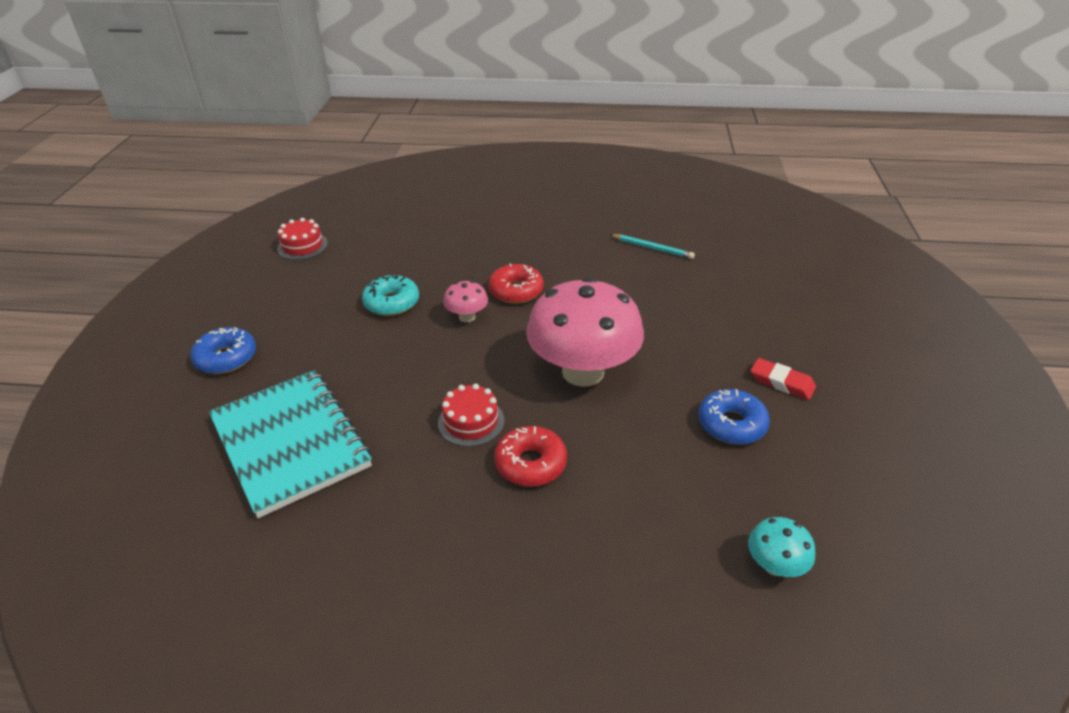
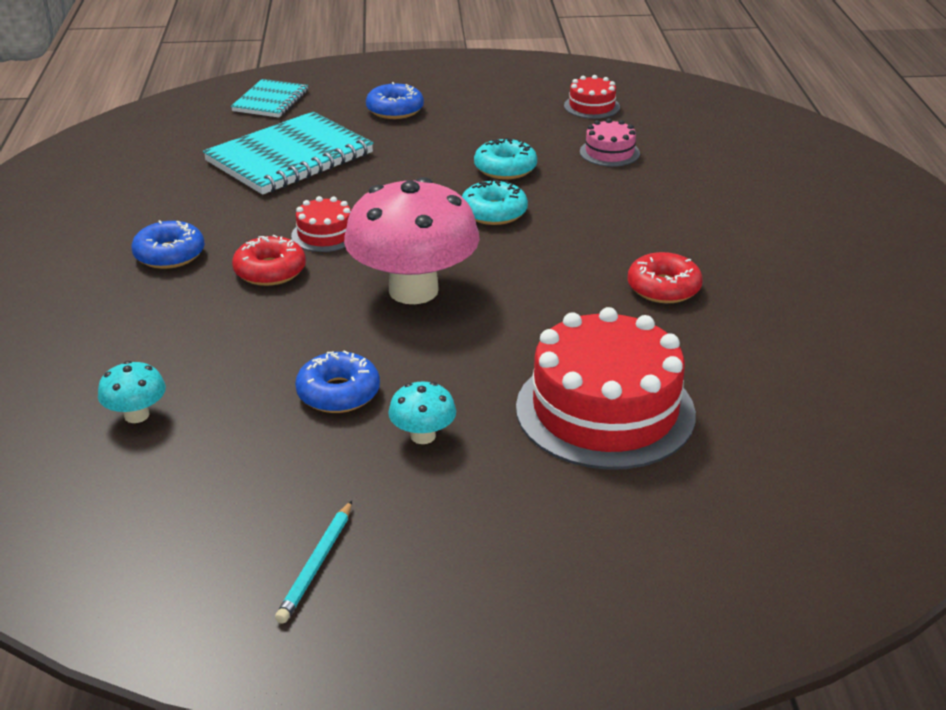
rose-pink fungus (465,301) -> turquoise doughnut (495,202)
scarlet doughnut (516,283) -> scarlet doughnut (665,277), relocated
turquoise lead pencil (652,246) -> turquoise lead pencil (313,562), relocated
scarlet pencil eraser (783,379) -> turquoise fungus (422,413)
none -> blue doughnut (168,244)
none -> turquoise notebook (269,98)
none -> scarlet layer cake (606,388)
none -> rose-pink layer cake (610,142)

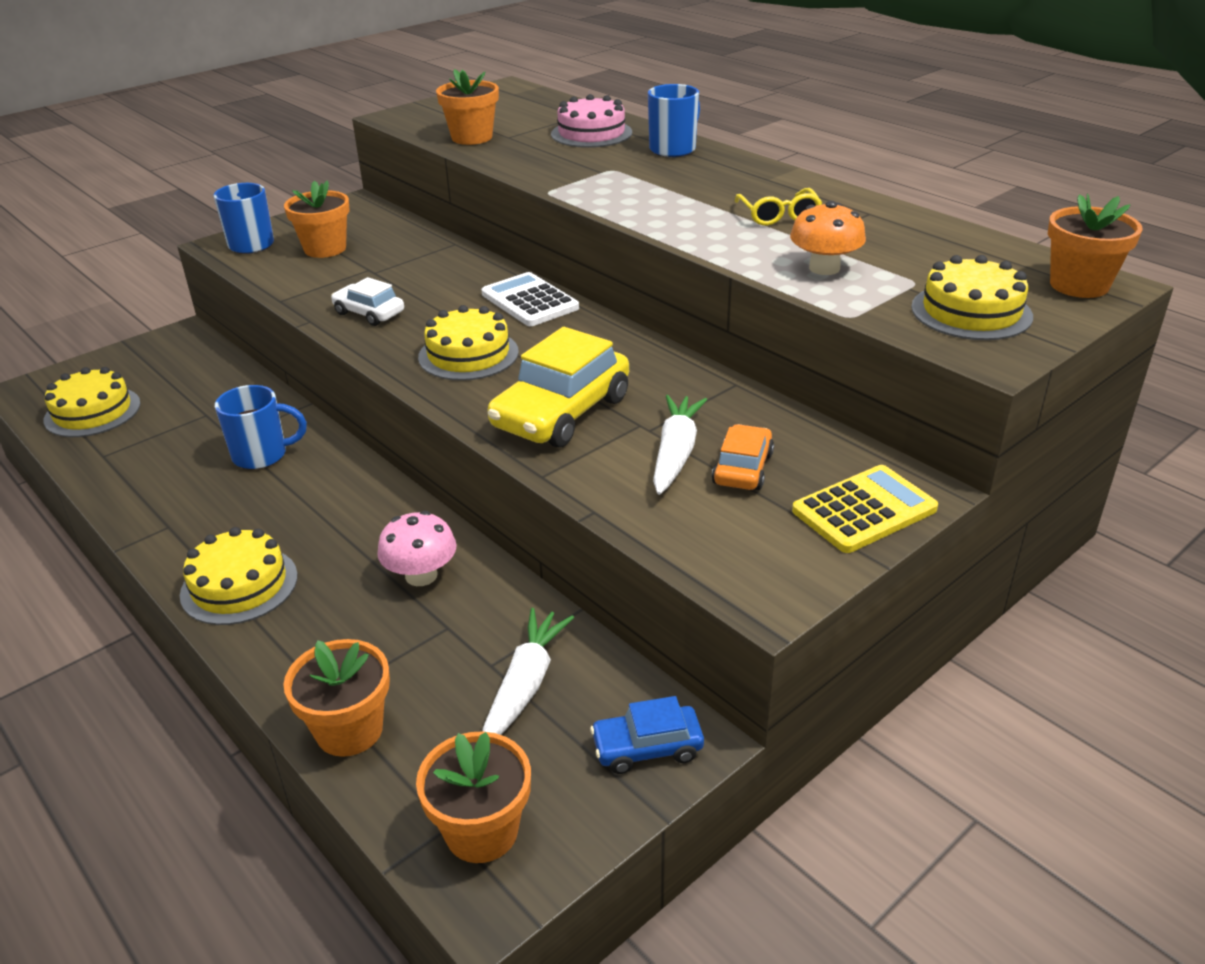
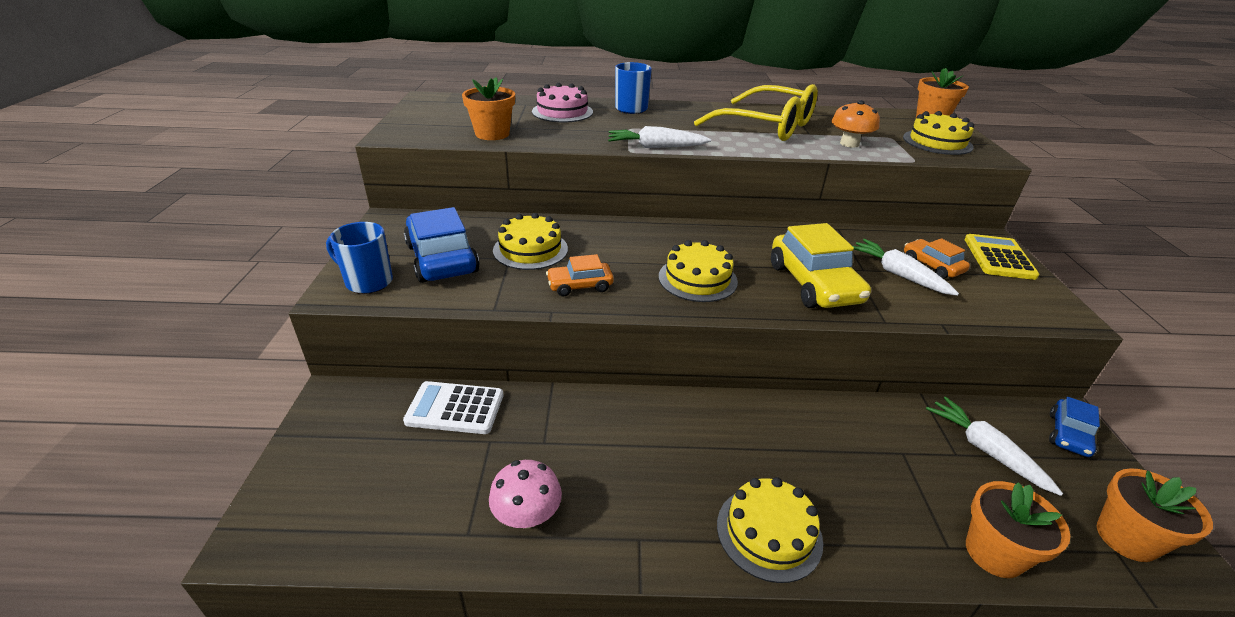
bright yellow layer cake (92,402) -> bright yellow layer cake (530,241), relocated
blue mug (261,427) -> none
orange-coloured flower pot (317,219) -> blue car (442,245)
pure white car (367,301) -> orange-coloured car (580,275)
rose-pink fungus (417,548) -> rose-pink fungus (525,494), relocated
pure white calculator (530,299) -> pure white calculator (453,407), relocated
bright yellow glasses (778,207) -> bright yellow glasses (756,112), x2.12
none -> pure white root vegetable (659,137)

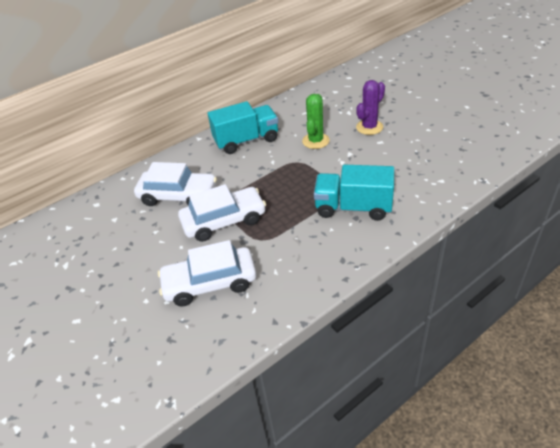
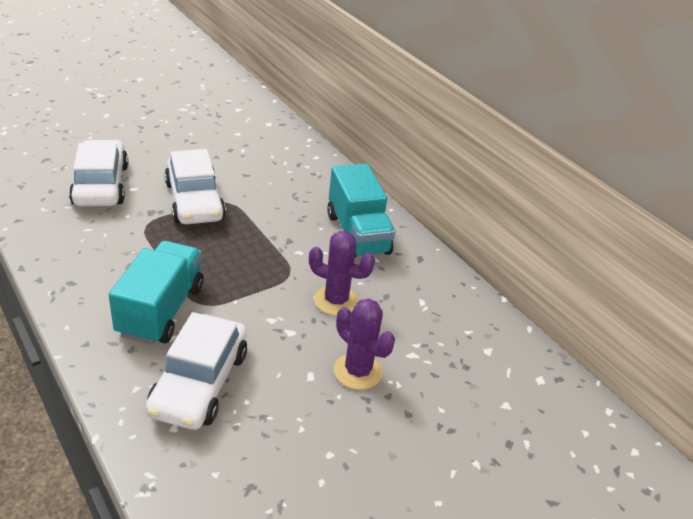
pure white car (175,184) -> pure white car (196,371), relocated
leaf-green saguaro cactus (316,121) -> purple saguaro cactus (342,273)

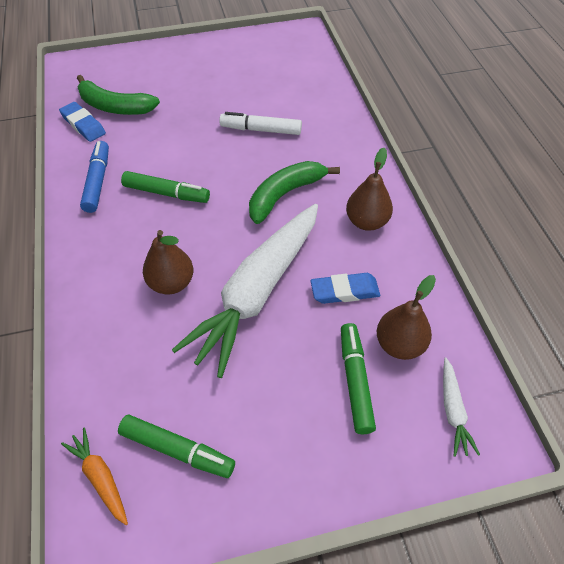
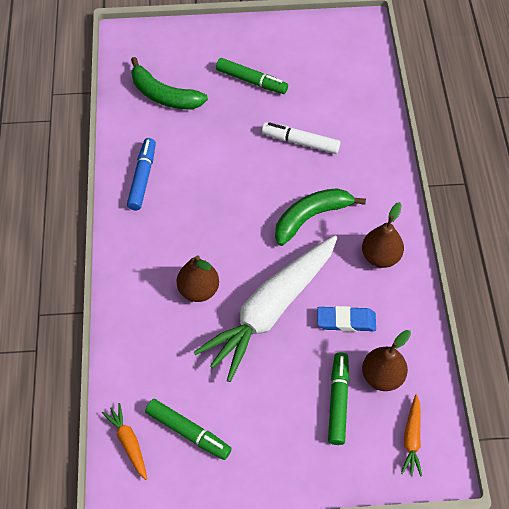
blue pencil eraser (82,122) -> none
leaf-green felt pen (165,187) -> leaf-green felt pen (252,76), relocated
pure white root vegetable (461,407) -> orange-coloured root vegetable (411,435)

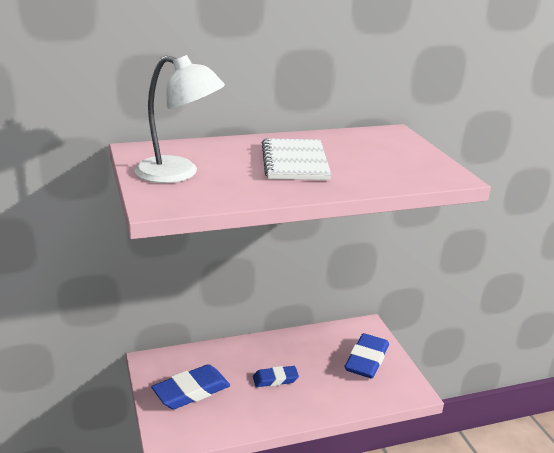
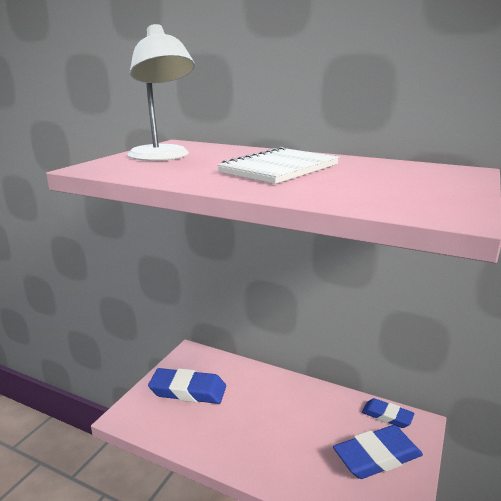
blue pencil eraser (276,376) -> blue pencil eraser (388,413), relocated

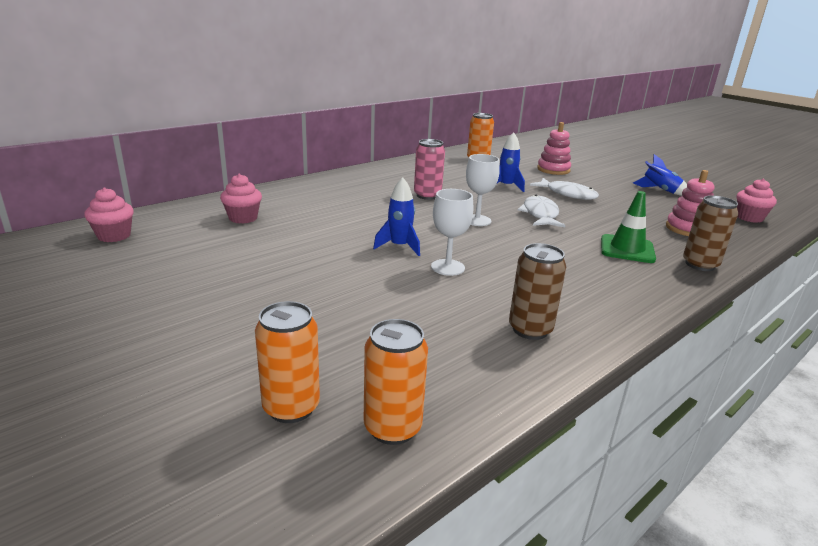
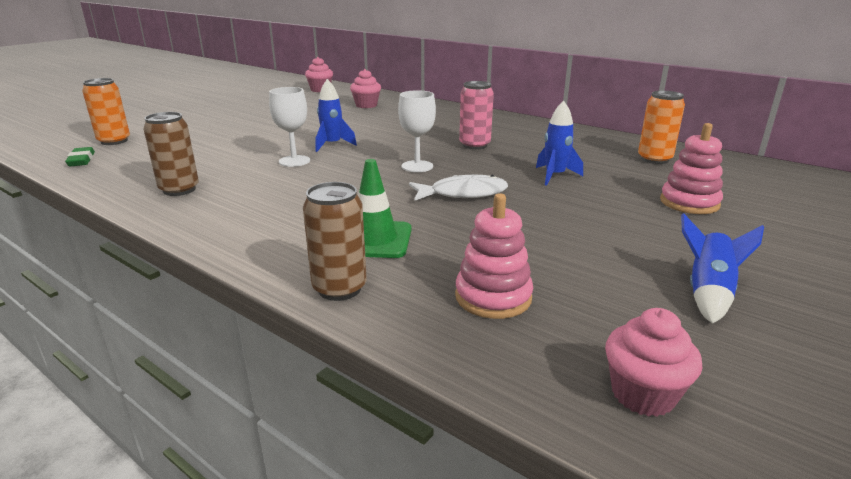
orange-coloured can (396,382) -> leaf-green pencil eraser (80,157)
pure white toy fish (564,189) -> none

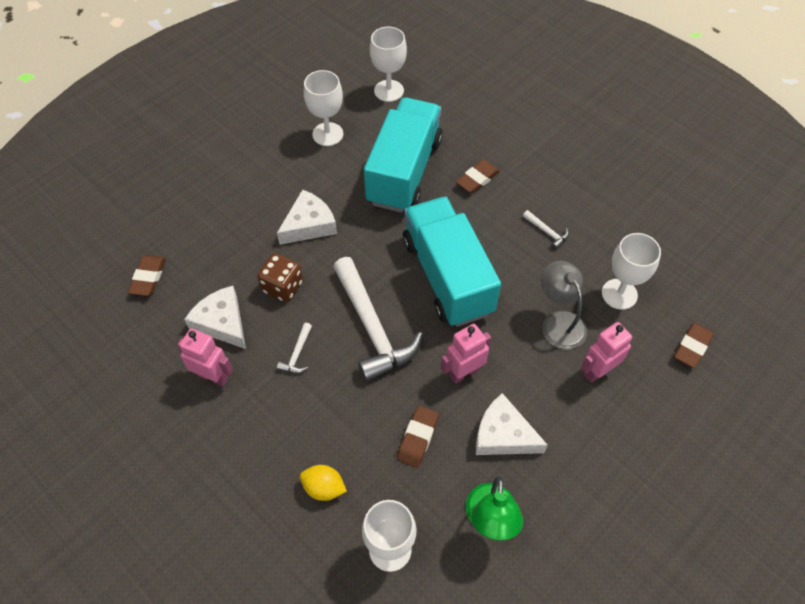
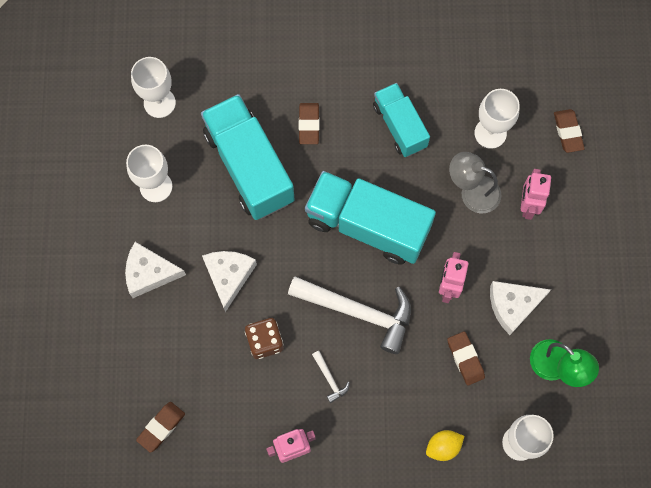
dark brown pencil eraser (147,275) -> dark brown pencil eraser (160,427), 75 degrees clockwise
pure white cheese wedge (215,317) -> pure white cheese wedge (155,270), relocated
pure white hammer (546,230) -> turquoise truck (401,120)

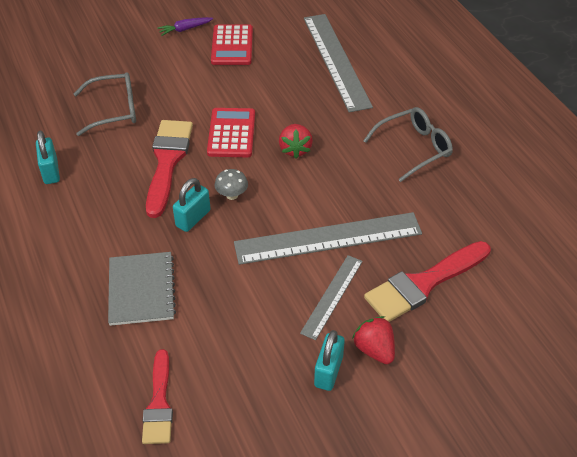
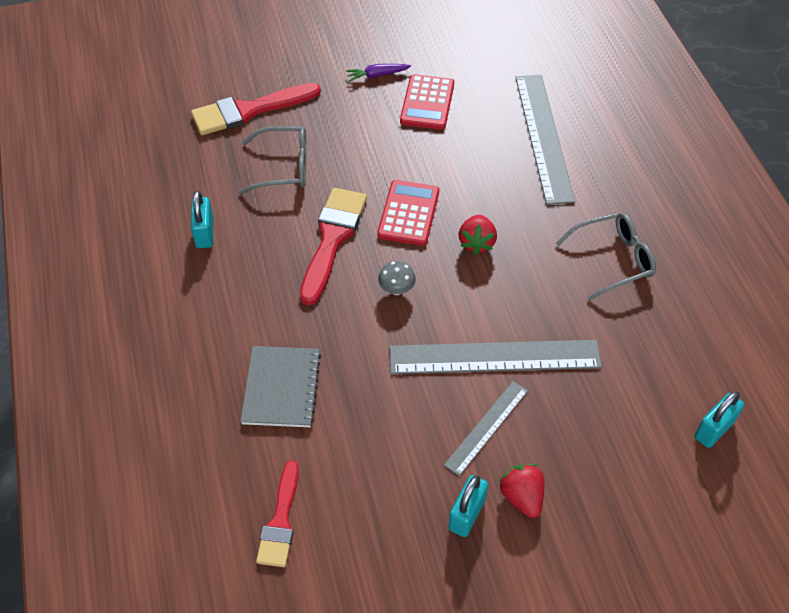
turquoise padlock (192,205) -> turquoise padlock (719,419), relocated
scarlet brush (427,281) -> scarlet brush (256,109), relocated

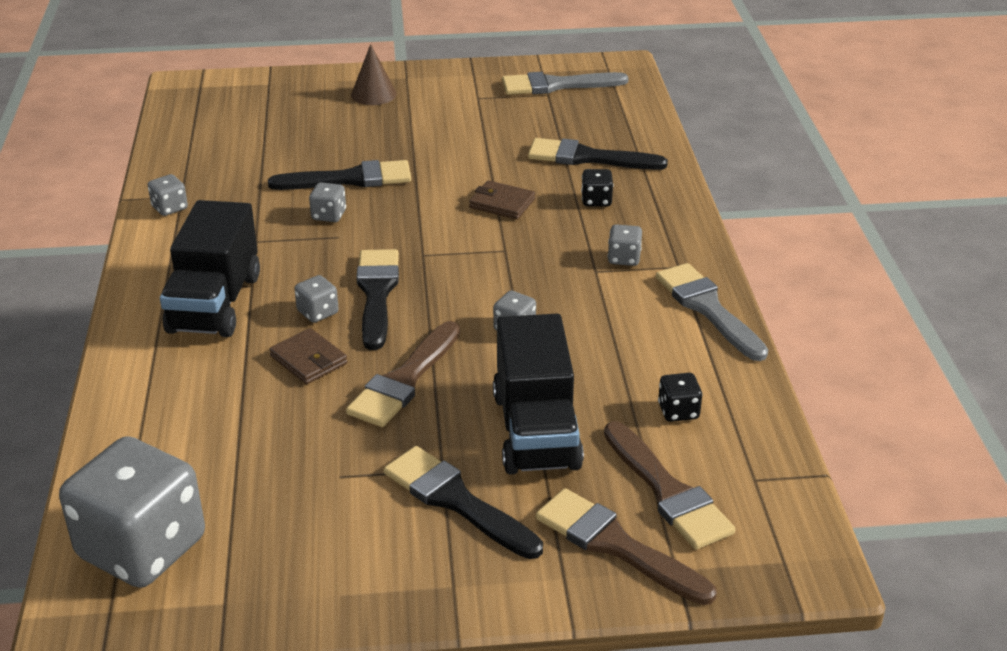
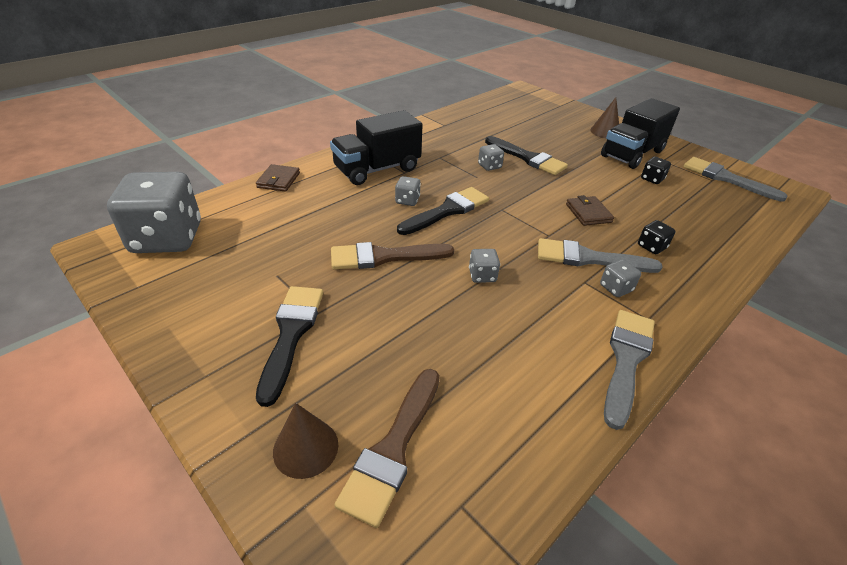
gray game die (168,195) -> none
dark brown wallet (308,356) -> dark brown wallet (278,178), relocated
jet-black truck (538,394) -> jet-black truck (640,133), relocated
jet-black brush (598,154) -> none
dark brown brush (626,546) -> dark brown solid cone (305,441)
jet-black game die (680,397) -> jet-black game die (656,170), relocated
none -> gray brush (600,255)

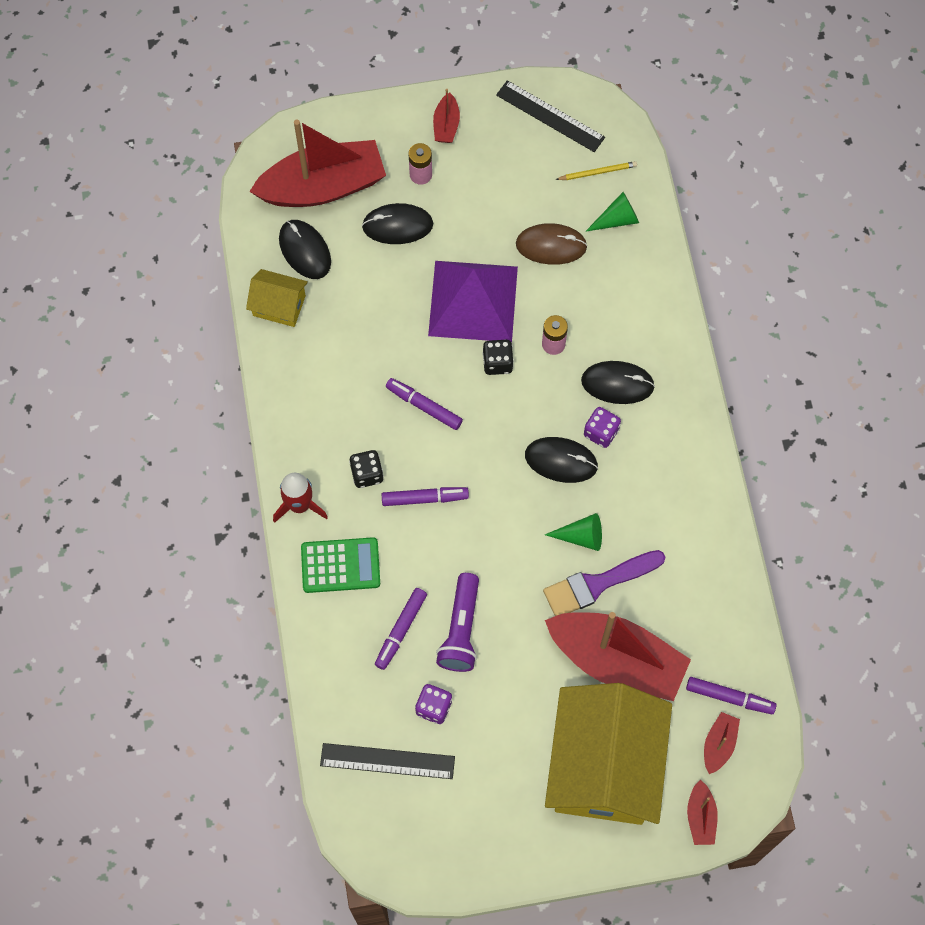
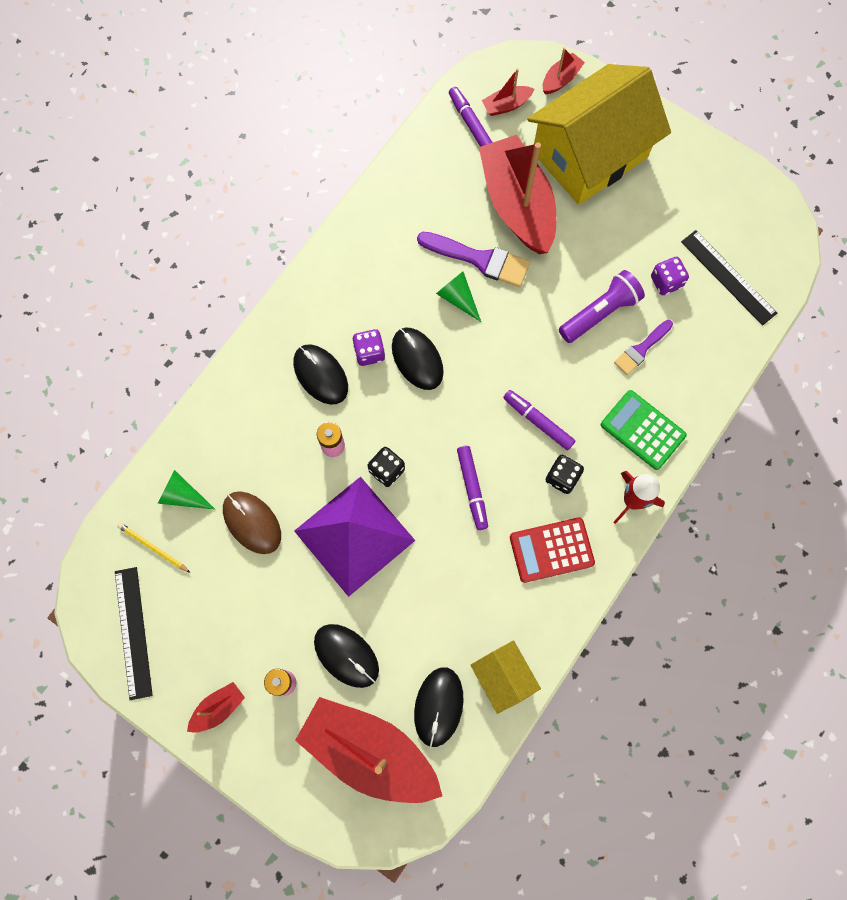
purple felt pen (401,629) -> purple brush (643,347)
none -> scarlet calculator (552,550)

